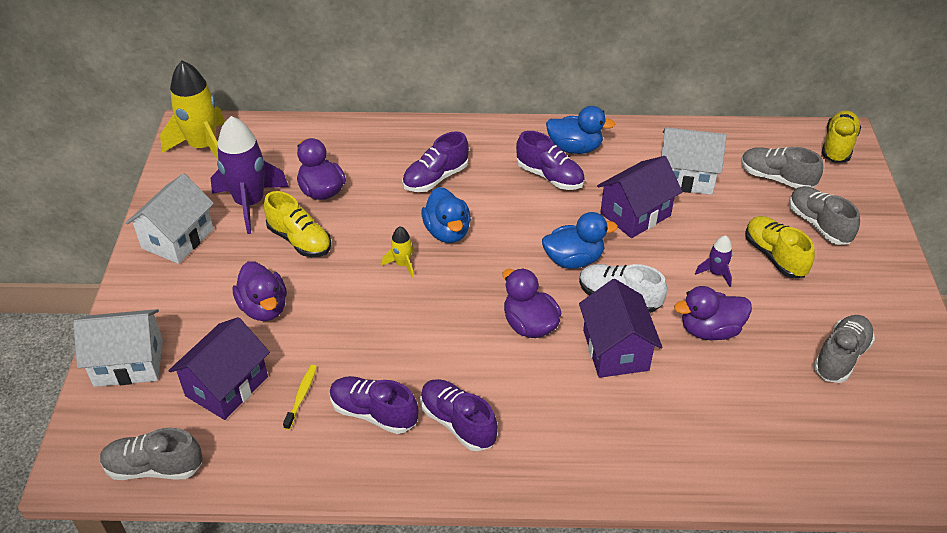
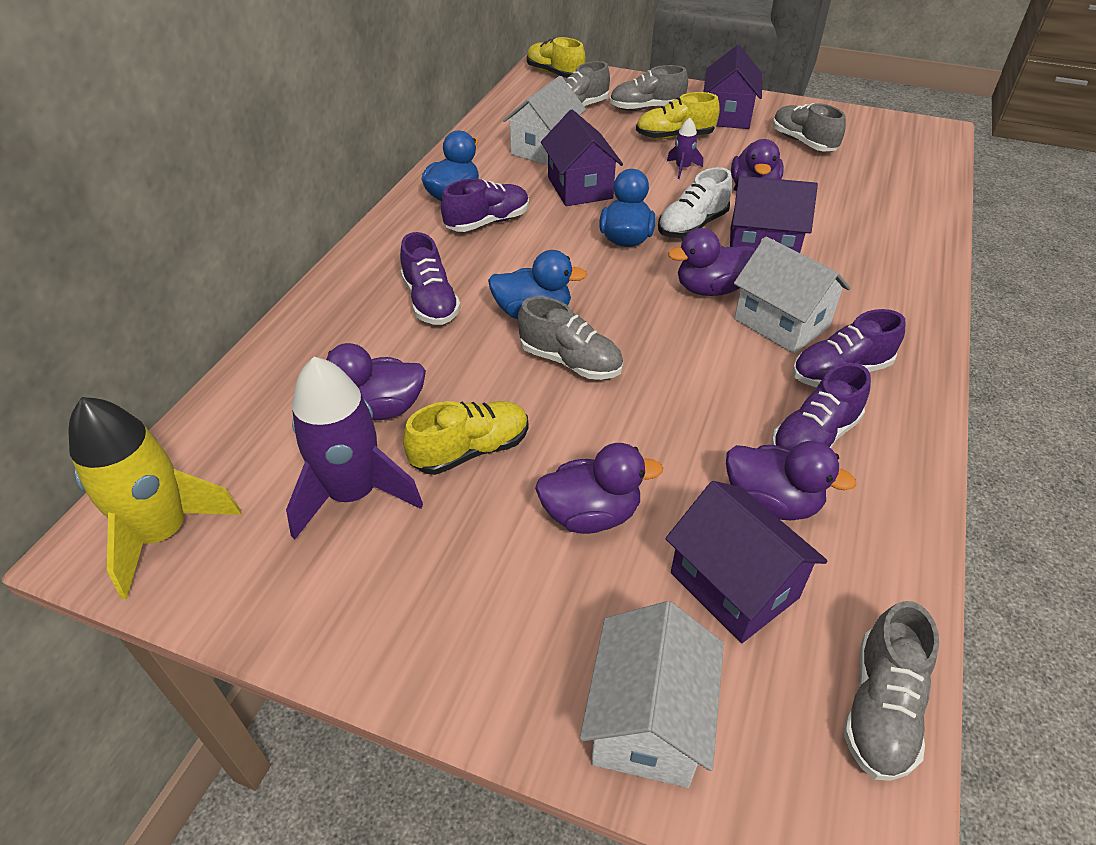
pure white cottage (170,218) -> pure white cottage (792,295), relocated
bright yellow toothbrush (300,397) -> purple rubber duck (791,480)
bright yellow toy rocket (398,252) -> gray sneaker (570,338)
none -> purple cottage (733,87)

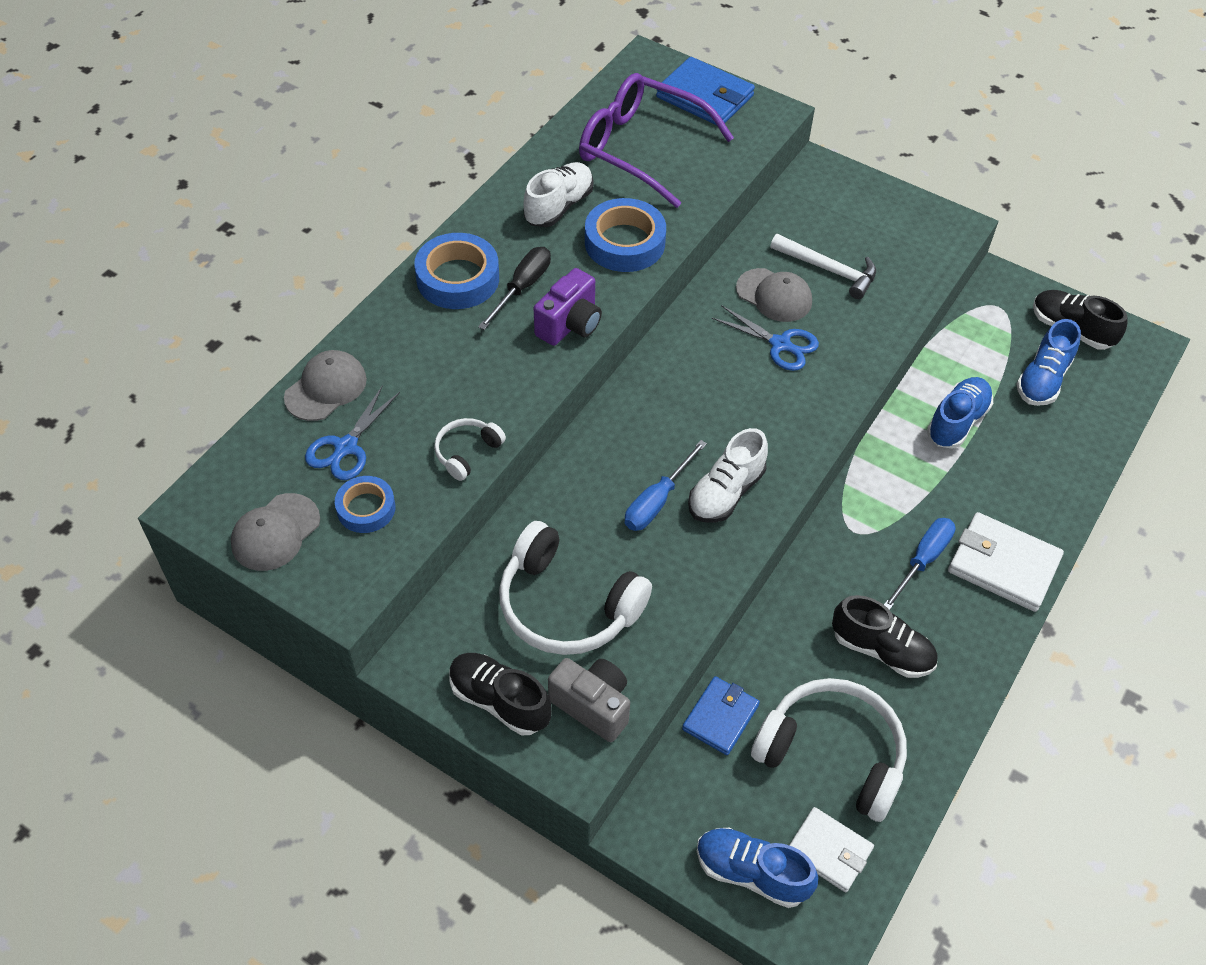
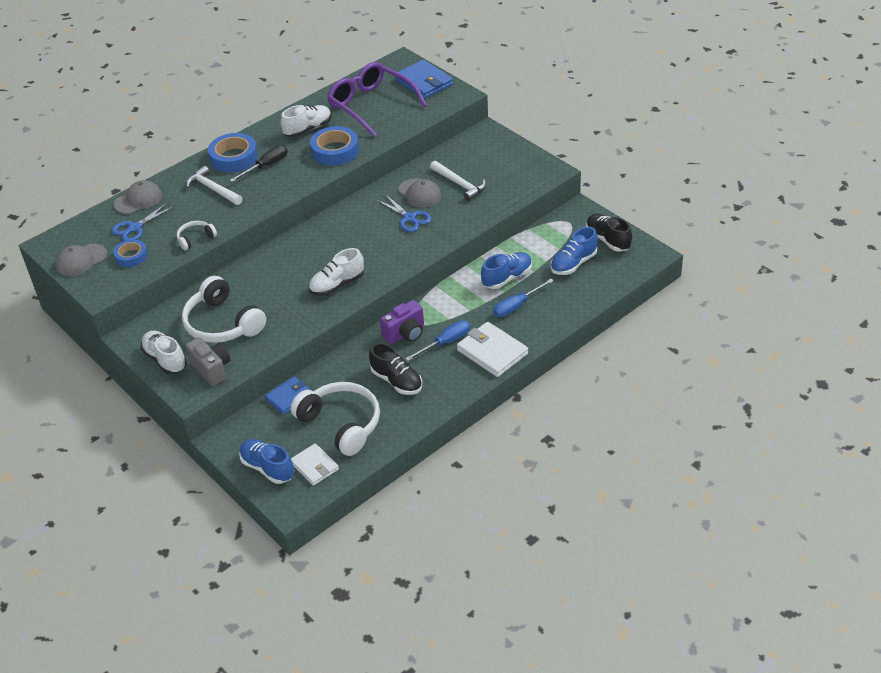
jet-black sneaker (500,694) -> pure white sneaker (164,352)
purple compact camera (568,307) -> purple compact camera (402,322), relocated
blue flat screwdriver (666,485) -> blue flat screwdriver (523,298), relocated
none -> pure white hammer (214,185)

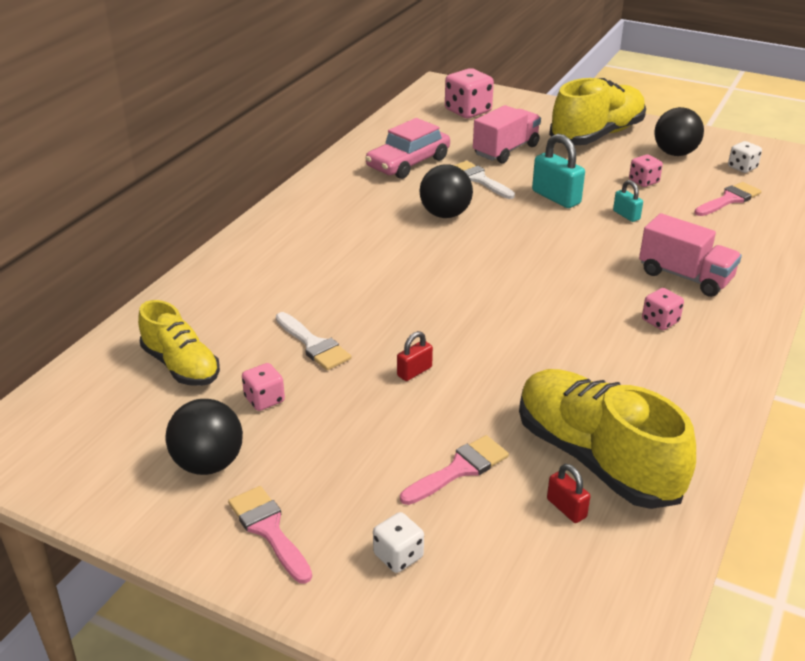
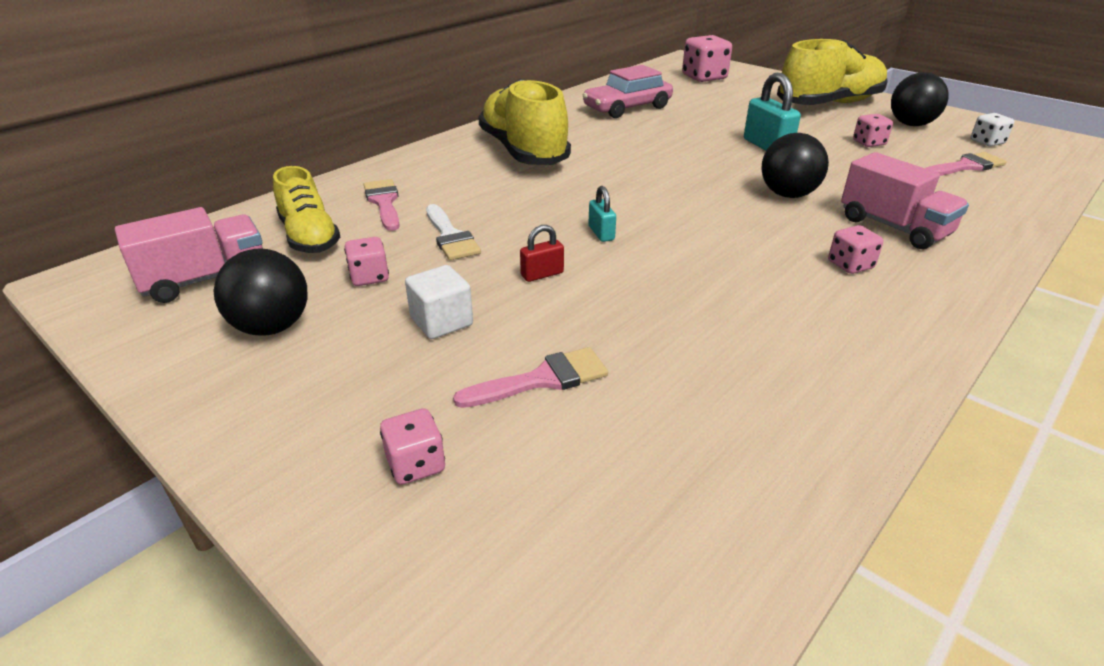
rose-pink brush (270,535) -> rose-pink brush (382,205), relocated
pure white game die (398,542) -> rose-pink game die (412,446)
jet-black play ball (446,191) -> jet-black play ball (795,165), relocated
pure white brush (484,180) -> none
rose-pink truck (507,134) -> rose-pink truck (189,255), relocated
bright yellow sneaker (607,439) -> bright yellow sneaker (524,122), relocated
scarlet padlock (568,493) -> none
turquoise padlock (628,201) -> turquoise padlock (602,214), relocated
none -> pure white cube (439,302)

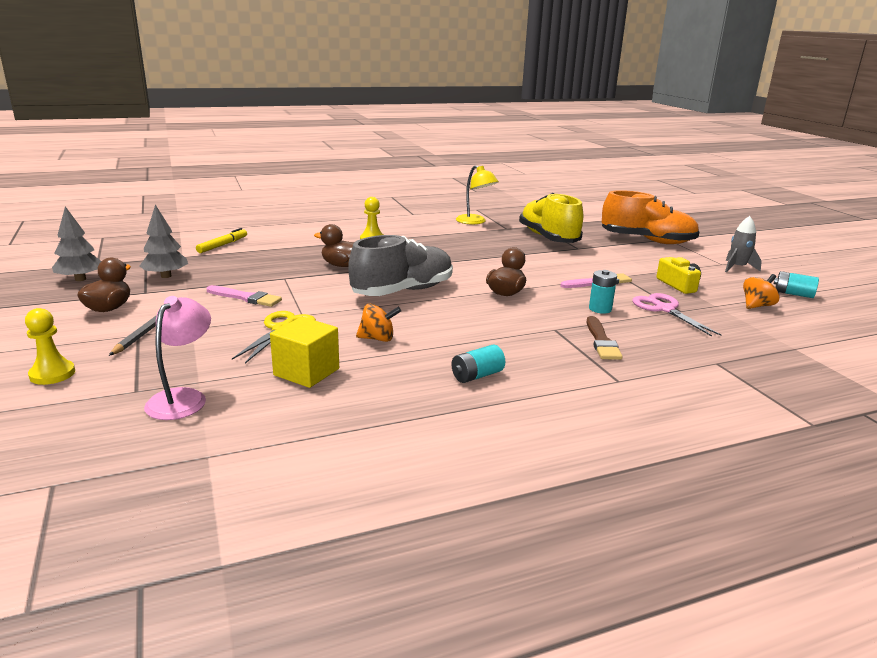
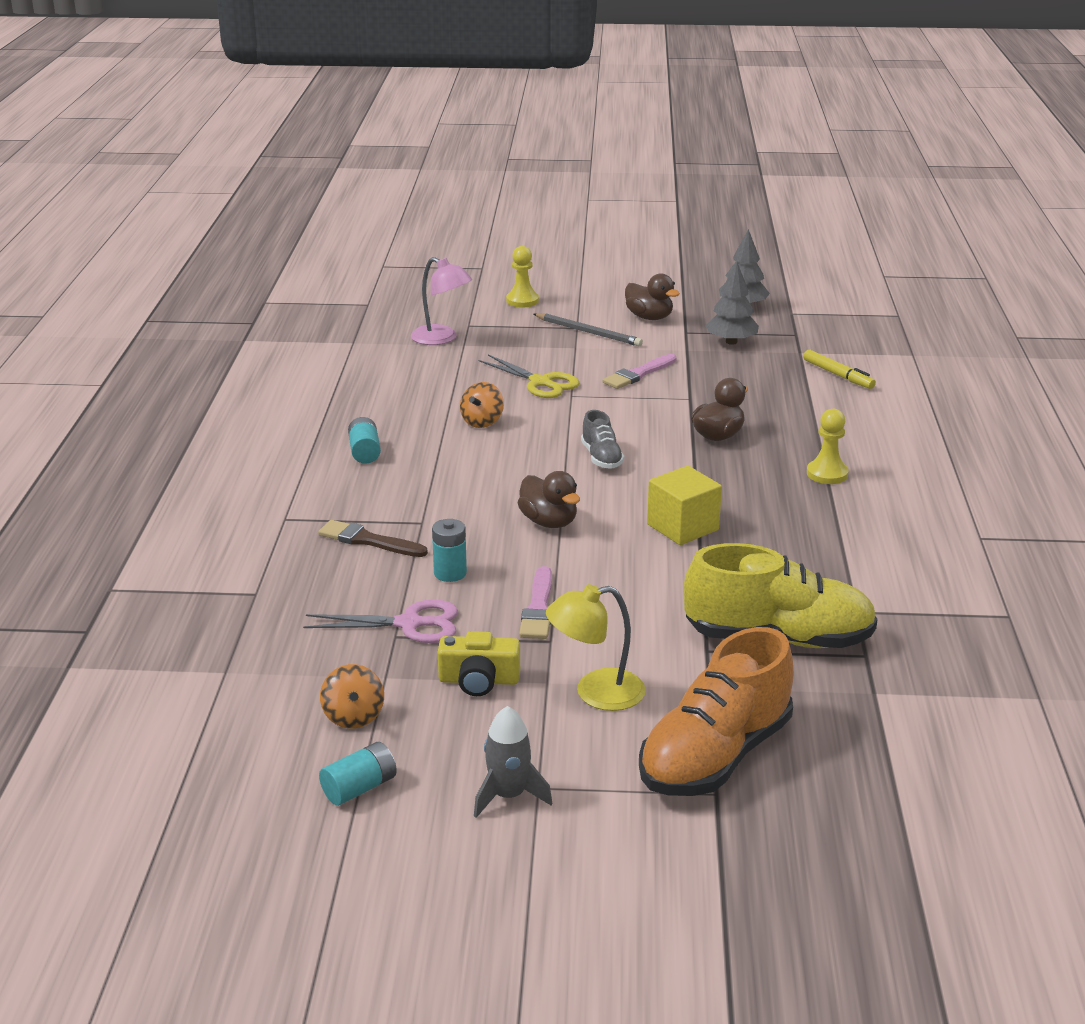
bright yellow cube (304,352) -> bright yellow cube (684,505), relocated
gray sneaker (400,265) -> gray sneaker (602,439), x0.49
bright yellow reading lamp (477,194) -> bright yellow reading lamp (596,647), relocated

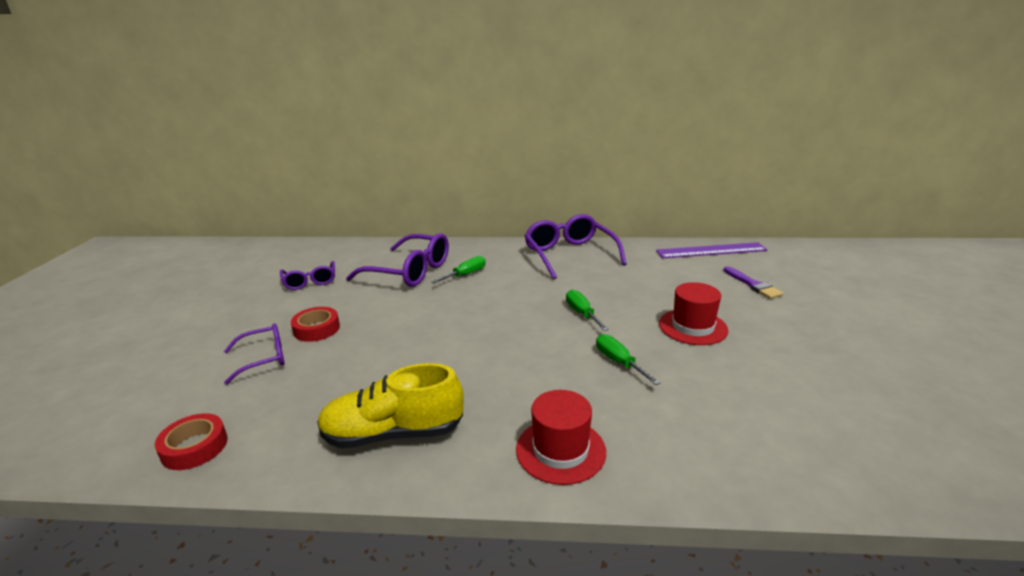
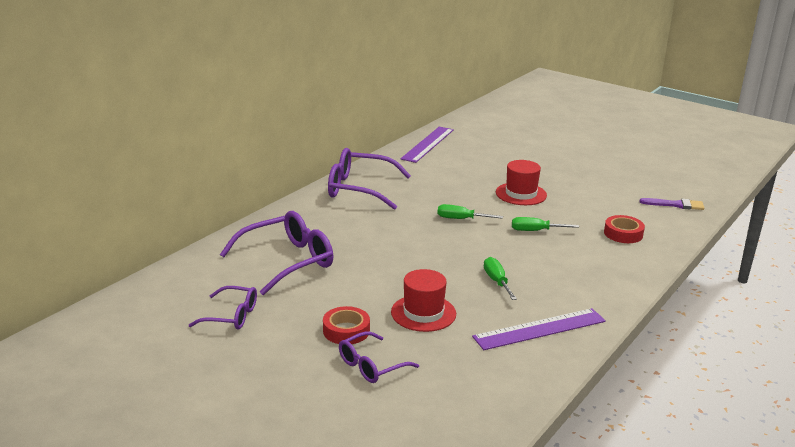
scarlet roll of tape (191,441) -> scarlet roll of tape (624,229), relocated
purple glasses (254,353) -> purple glasses (379,357), 135 degrees counterclockwise
bright yellow sneaker (390,405) -> purple ruler (539,329)
leaf-green flat screwdriver (458,270) -> leaf-green flat screwdriver (500,278), relocated
scarlet tall hat (561,437) -> scarlet tall hat (423,300), relocated
purple brush (753,282) -> purple brush (671,204), relocated

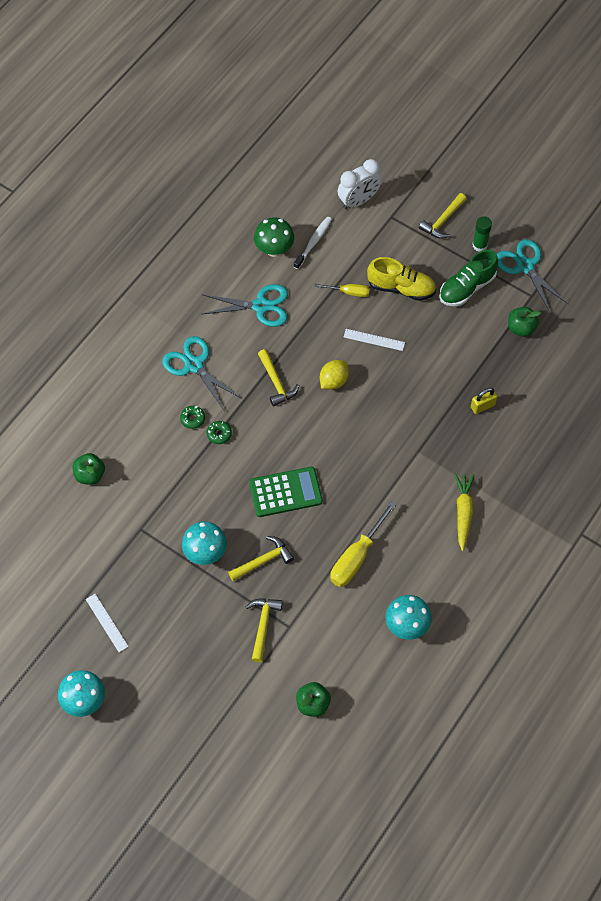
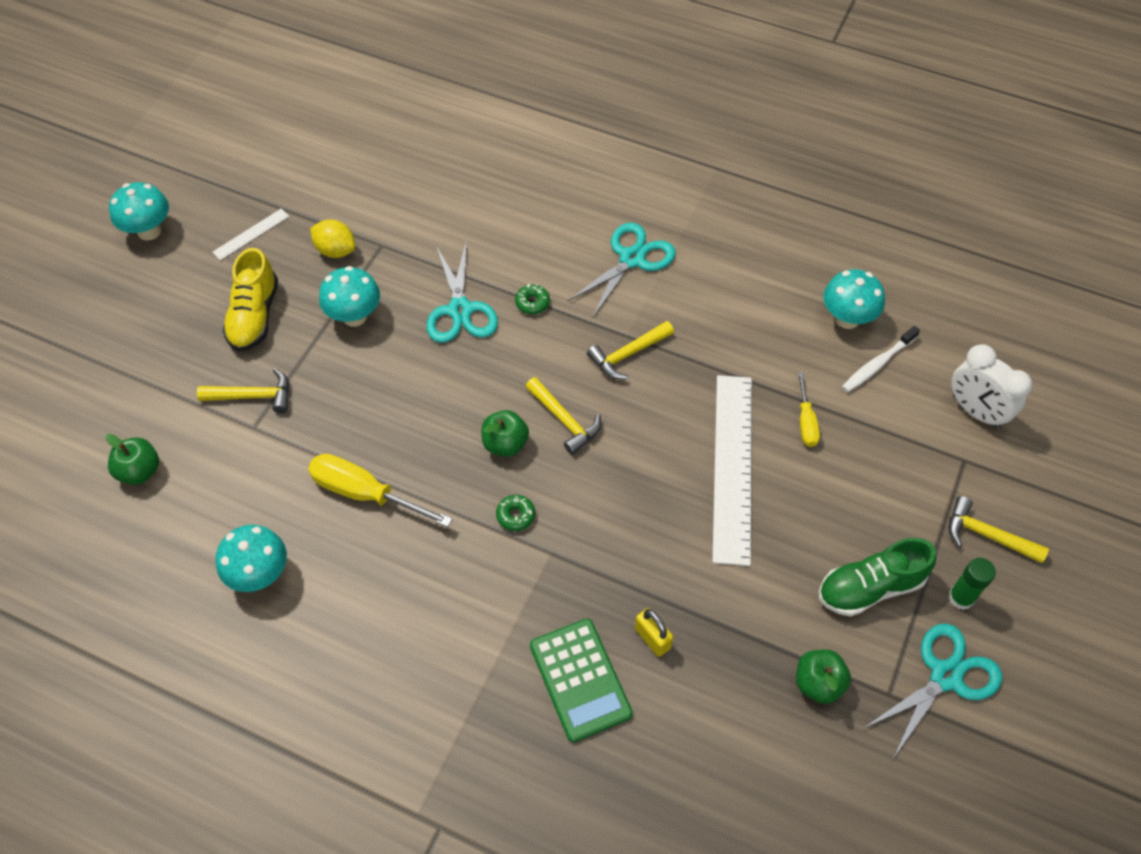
leaf-green apple (89,469) -> leaf-green apple (505,433), relocated
leaf-green doughnut (192,417) -> leaf-green doughnut (515,513), relocated
turquoise shears (245,305) -> turquoise shears (462,291), relocated
bright yellow hammer (261,558) -> bright yellow hammer (563,416), relocated
leaf-green calculator (286,492) -> leaf-green calculator (581,680), relocated
leaf-green fungus (274,237) -> turquoise fungus (854,299)
pure white toothbrush (312,243) -> pure white toothbrush (881,359), 120 degrees clockwise
bright yellow citrus fruit (334,375) -> bright yellow citrus fruit (333,238), relocated
pure white ruler (374,340) -> pure white ruler (732,470), x2.26
bright yellow sneaker (401,279) -> bright yellow sneaker (250,299), relocated
leaf-green sneaker (468,278) -> leaf-green sneaker (878,577), 60 degrees counterclockwise
bright yellow root vegetable (464,512) -> none

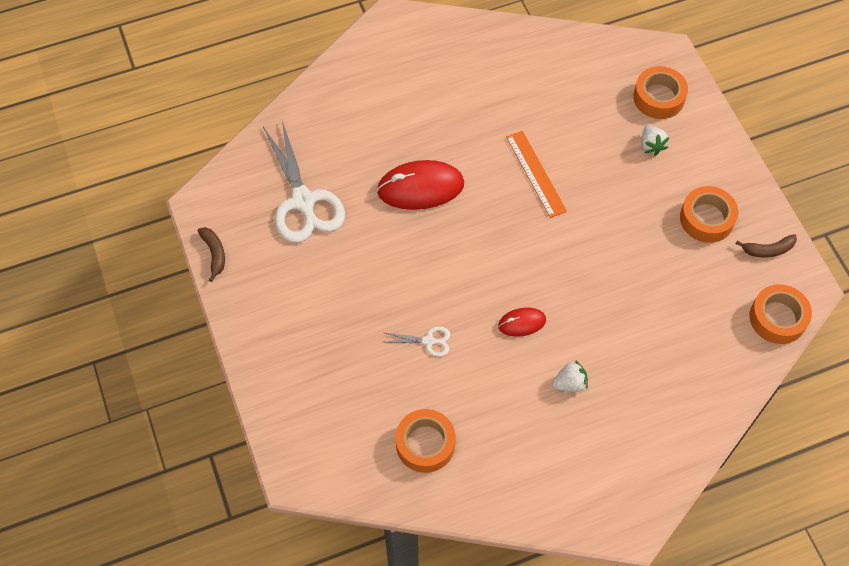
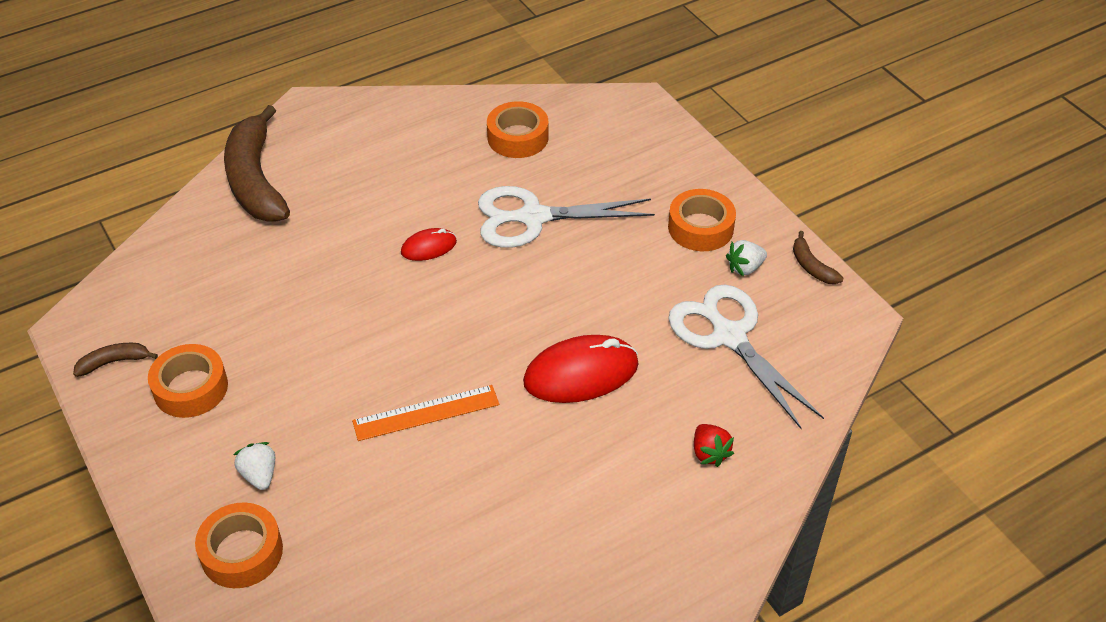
pure white shears (417,341) -> pure white shears (566,217), x2.27
orange-coloured ruler (536,174) -> orange-coloured ruler (425,413), 75 degrees counterclockwise
pure white strawberry (570,376) -> pure white strawberry (746,258), relocated
orange-coloured roll of tape (781,314) -> orange-coloured roll of tape (702,220), relocated
none -> dark brown toy banana (257,163)
none -> scarlet strawberry (714,445)

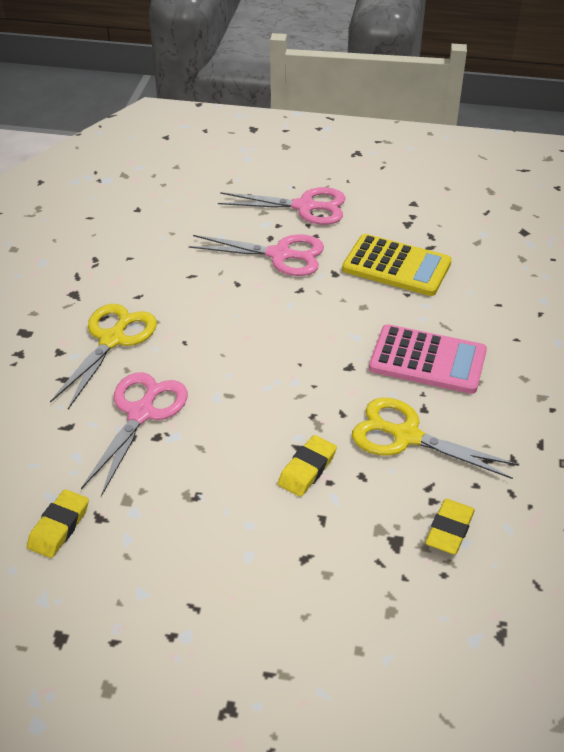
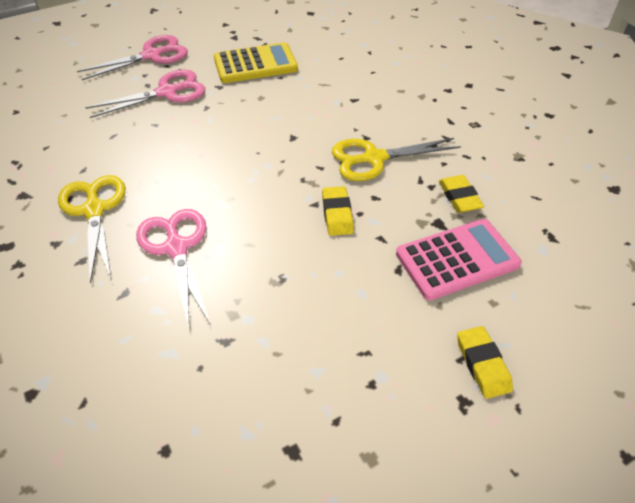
bright yellow pencil eraser (58,523) -> bright yellow pencil eraser (485,362), relocated
rose-pink calculator (428,359) -> rose-pink calculator (459,259), relocated

